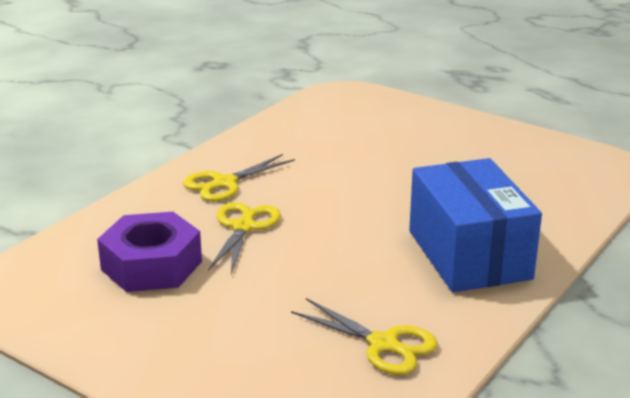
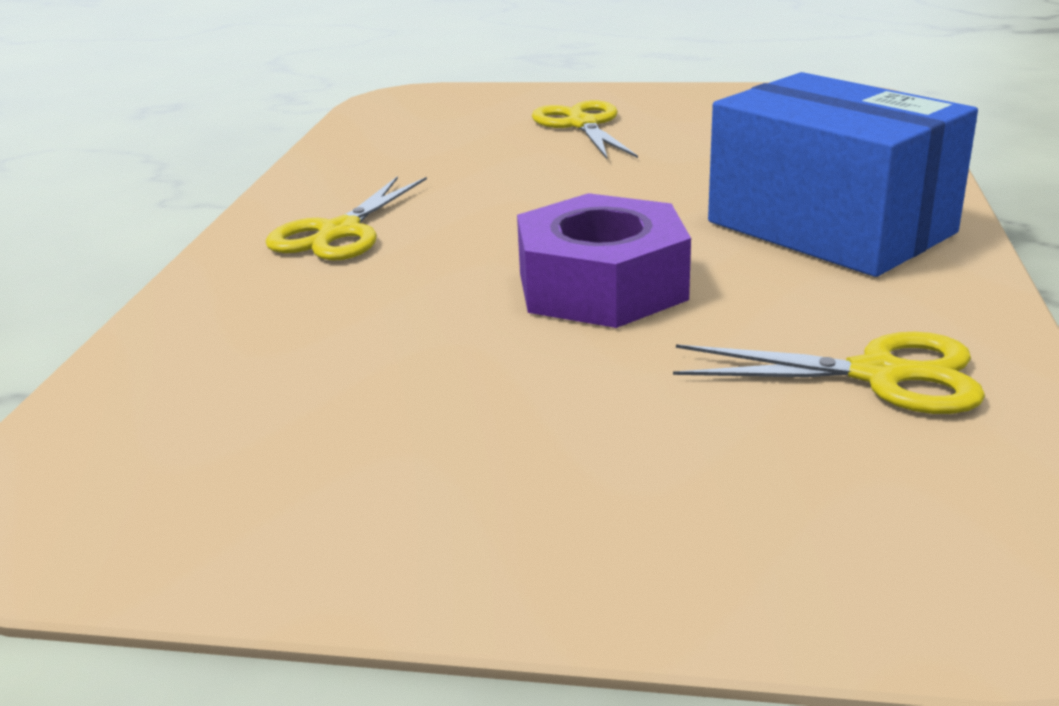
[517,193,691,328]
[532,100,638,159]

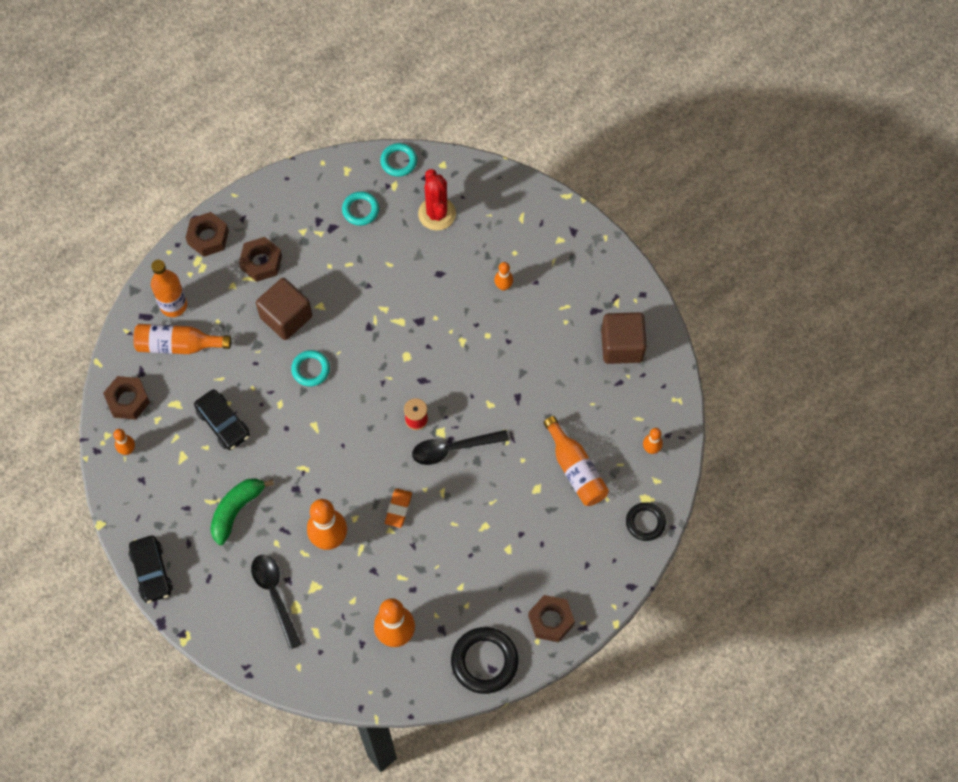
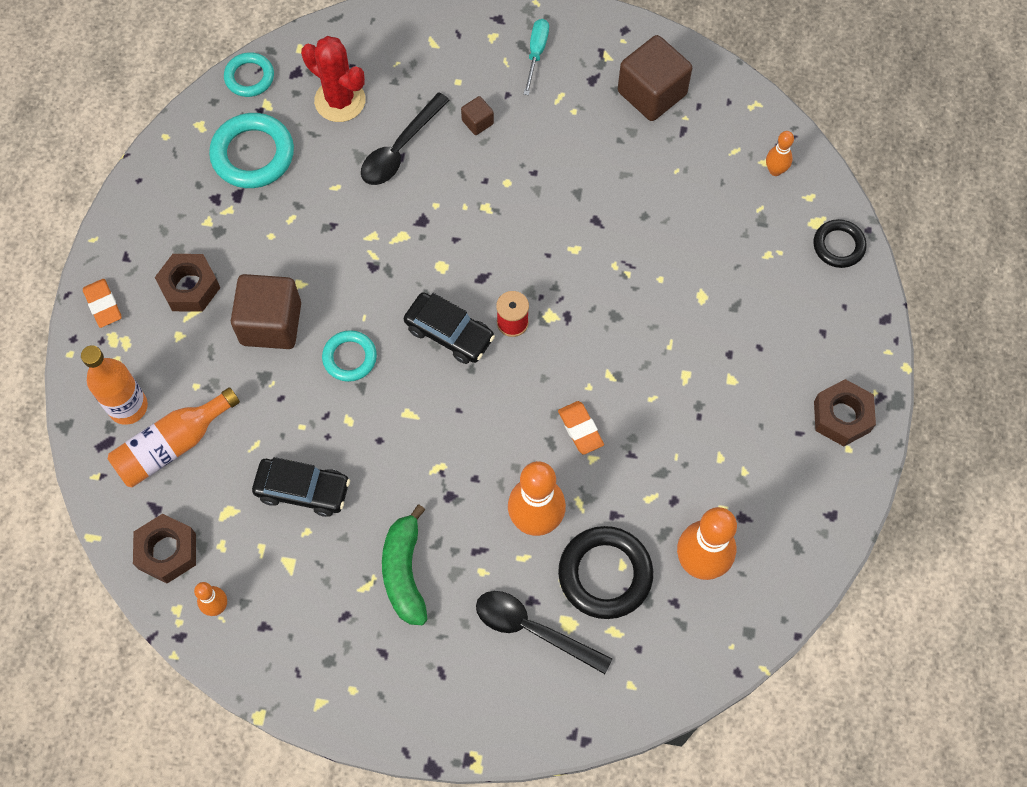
[83,279,122,328]
[209,113,294,188]
[361,92,450,185]
[404,292,495,364]
[461,96,494,135]
[523,19,549,95]
[558,526,653,619]
[543,416,609,506] (first image)

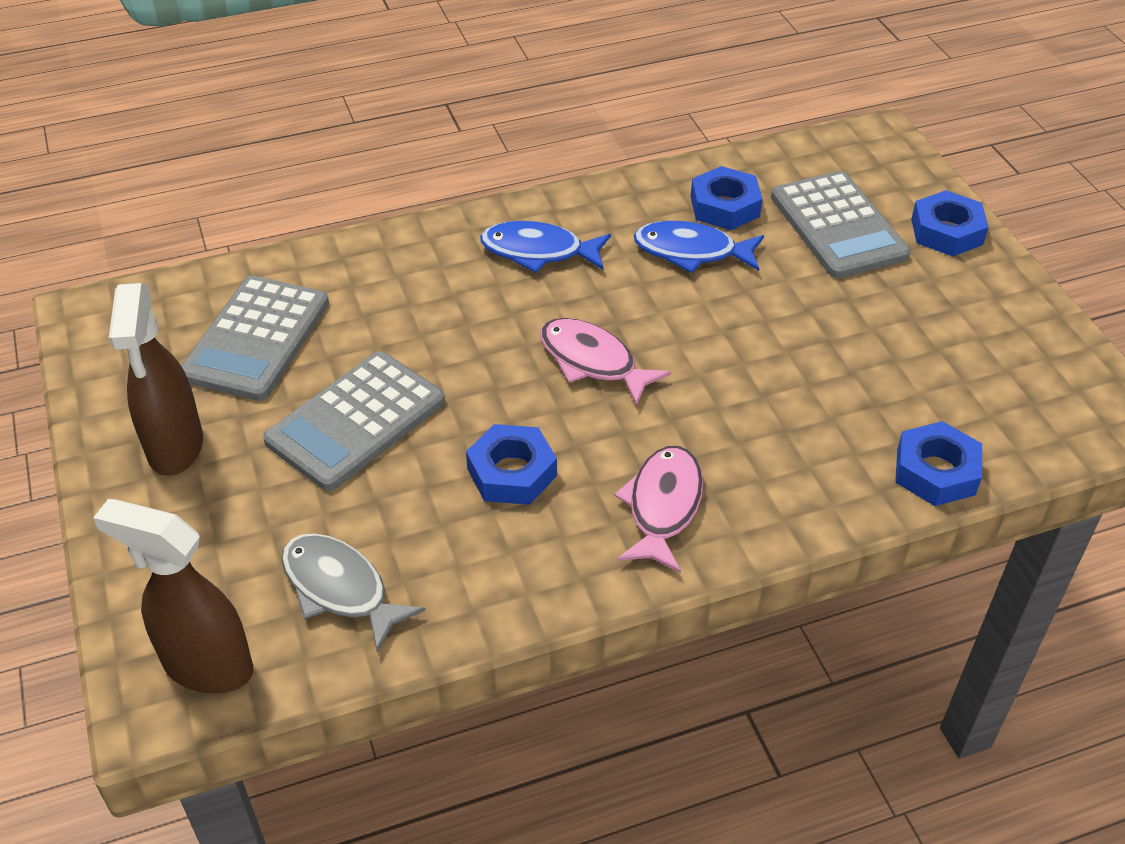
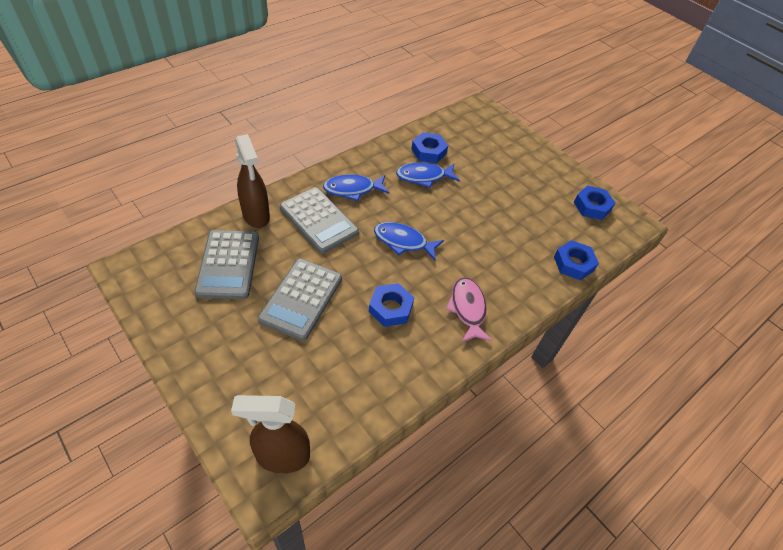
[235,134,270,228]
[280,187,359,254]
[374,222,444,260]
[574,186,616,220]
[281,533,425,653] (first image)

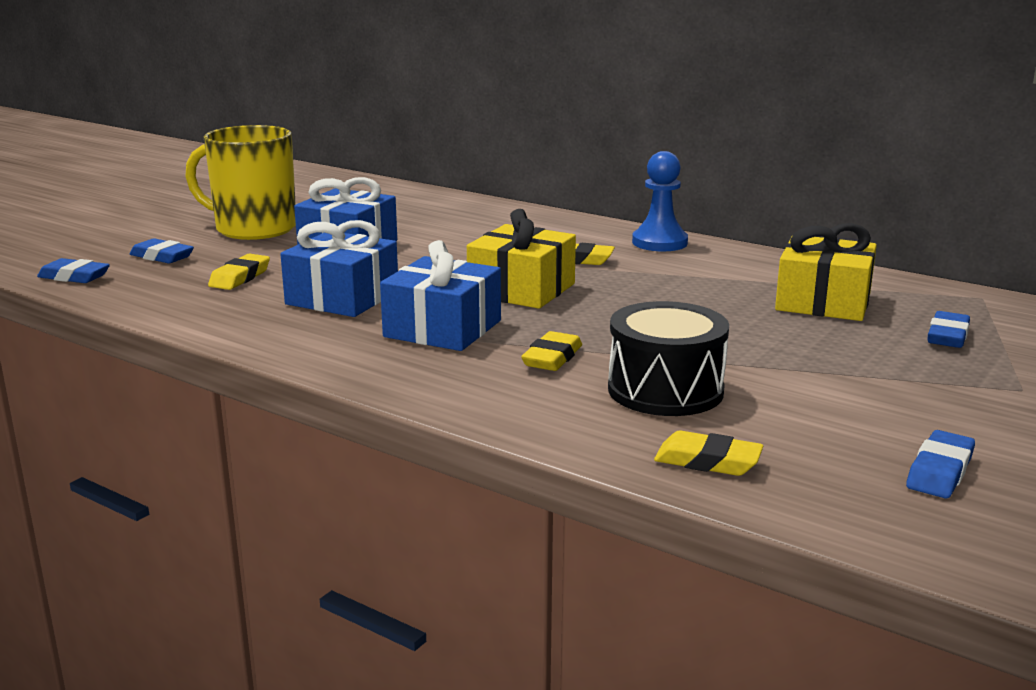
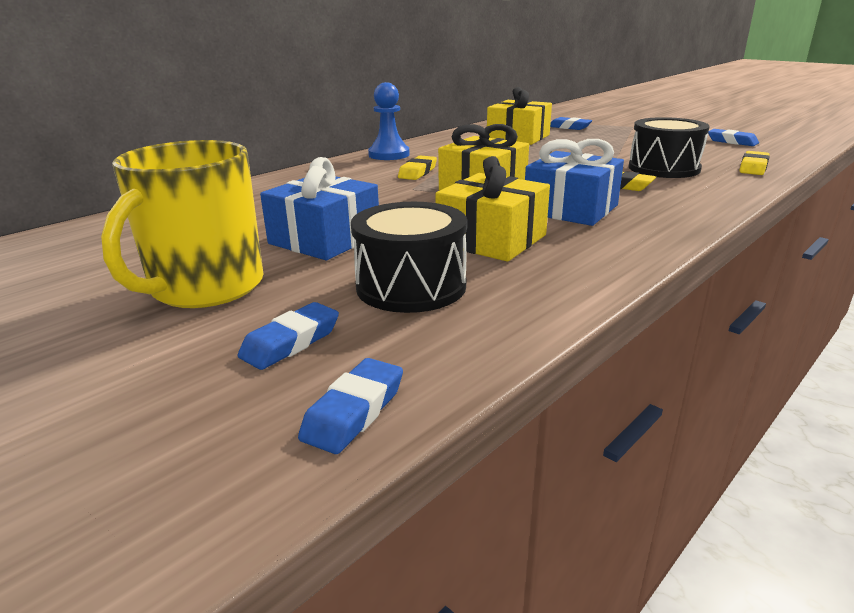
[351,202,467,313]
[435,156,550,262]

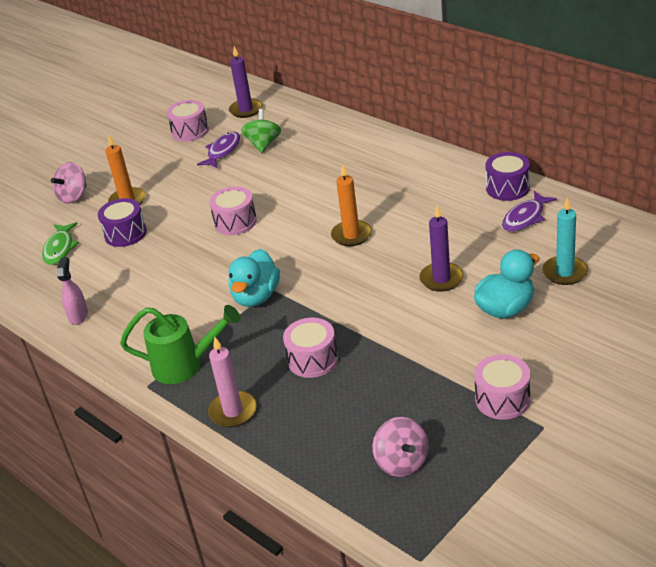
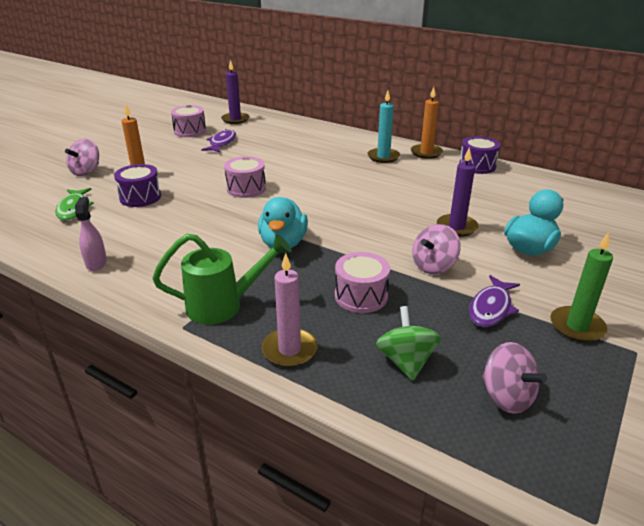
[368,91,400,163]
[376,306,441,381]
[411,87,443,159]
[413,224,461,274]
[469,275,520,327]
[550,232,613,342]

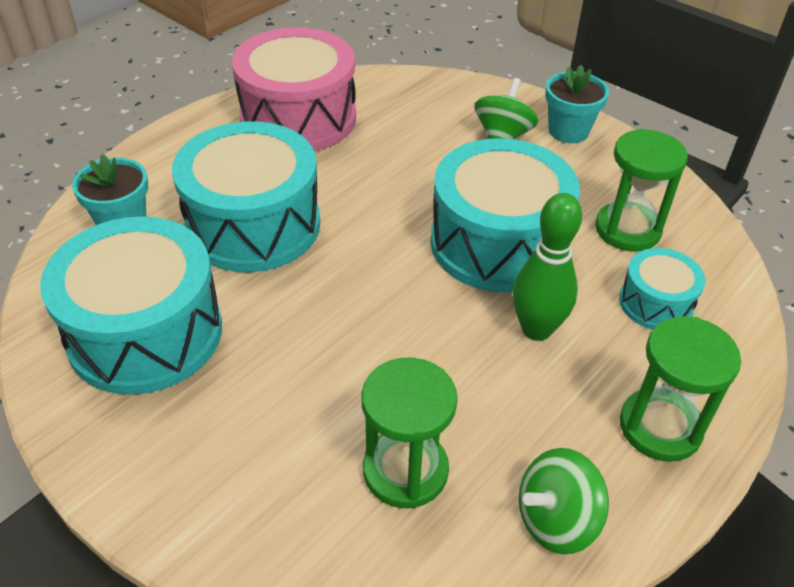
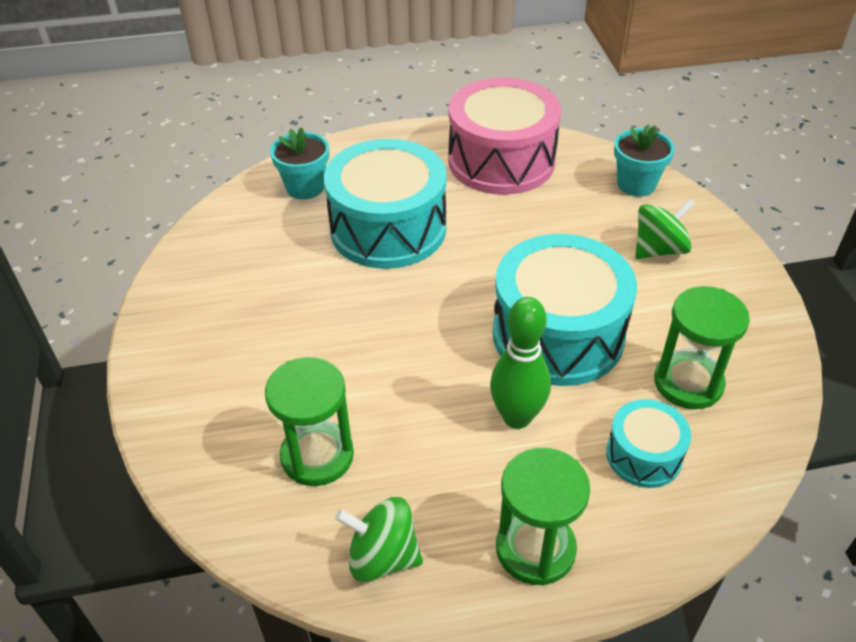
[614,124,675,197]
[40,216,222,395] (first image)

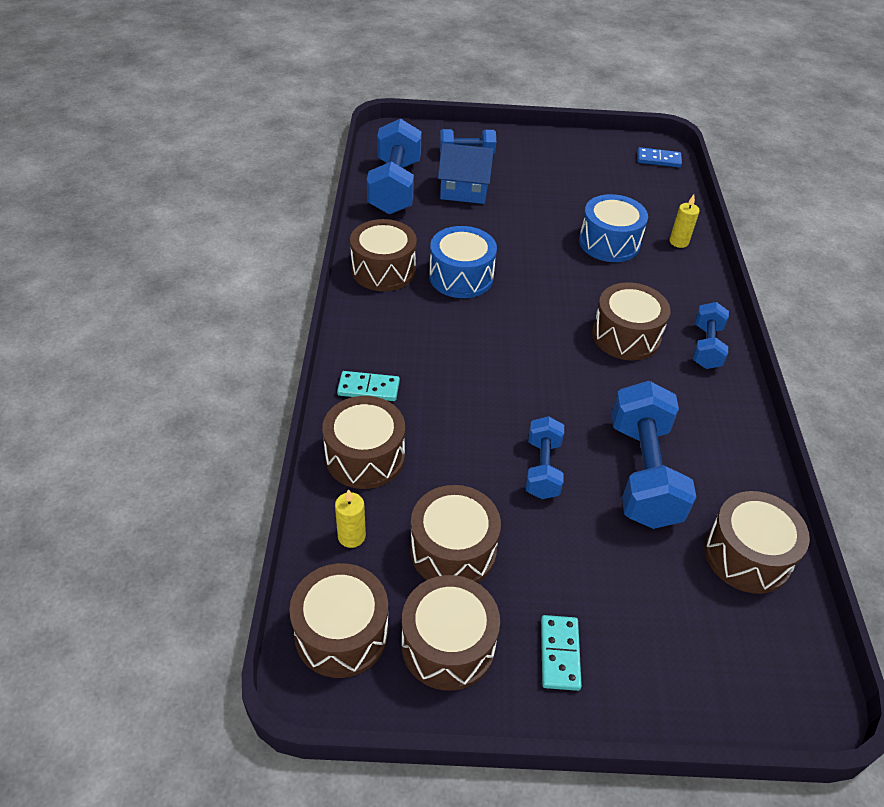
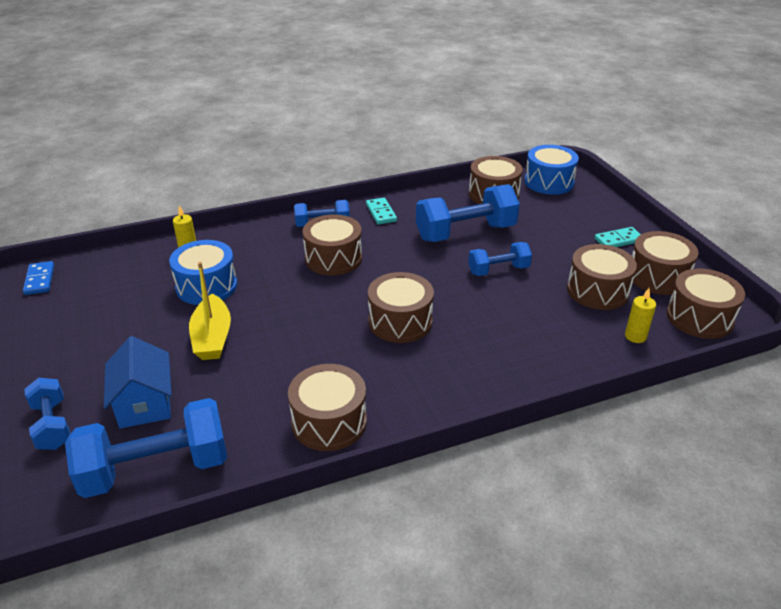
[189,262,231,360]
[366,198,397,225]
[368,272,434,343]
[525,145,579,195]

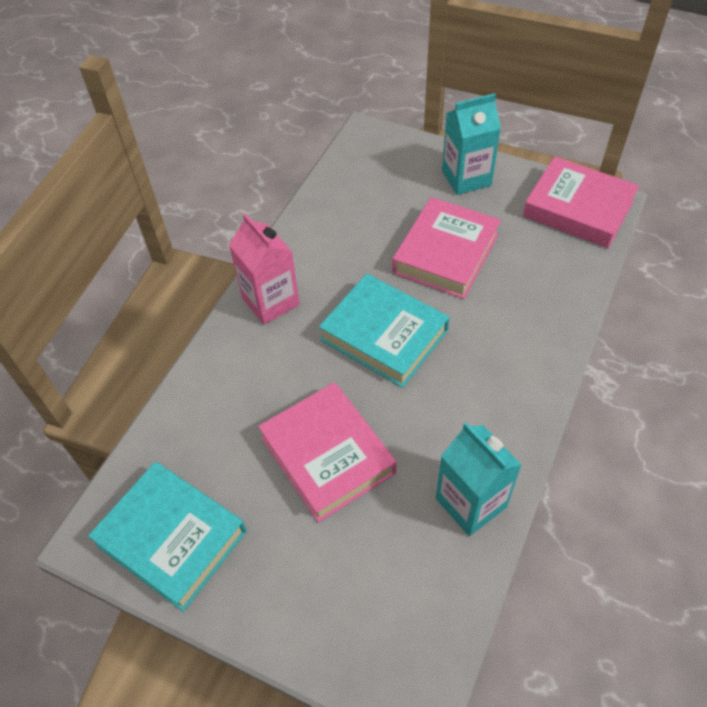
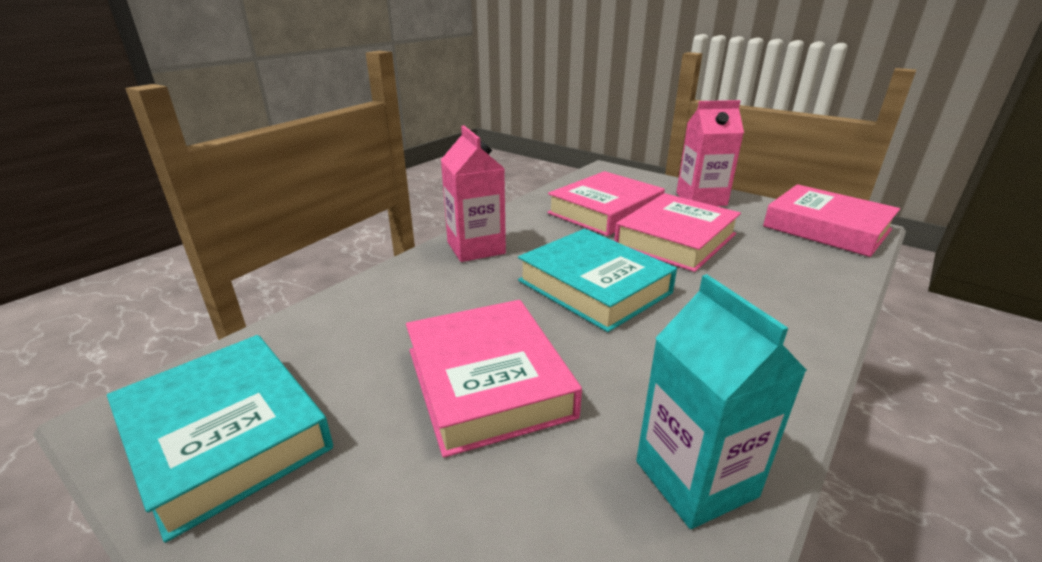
[547,171,665,236]
[676,100,744,206]

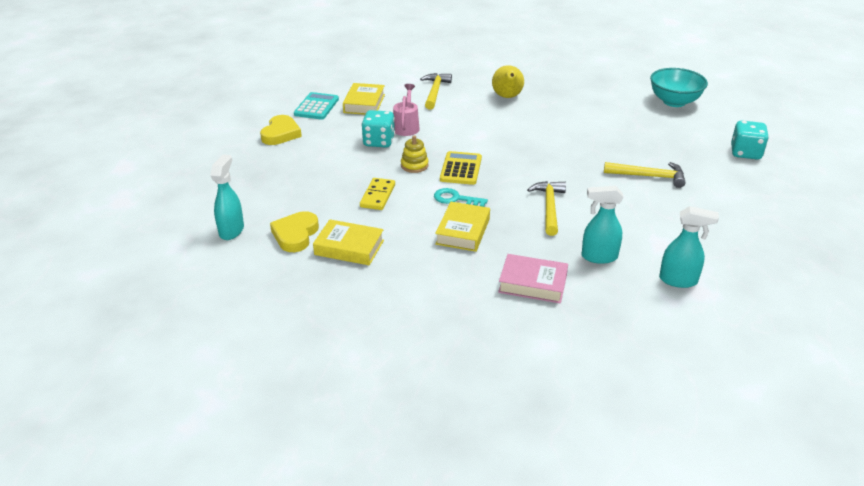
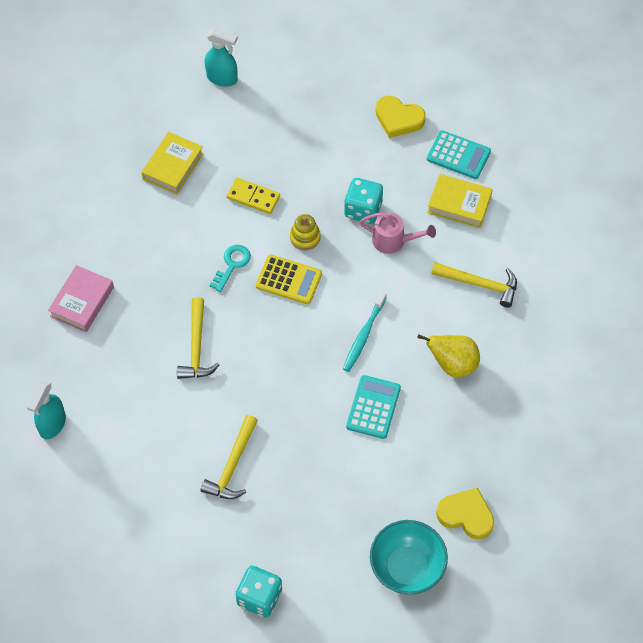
[177,297,219,379]
[343,291,387,372]
[346,375,401,439]
[436,488,494,540]
[435,202,490,252] (first image)
[581,186,624,264] (first image)

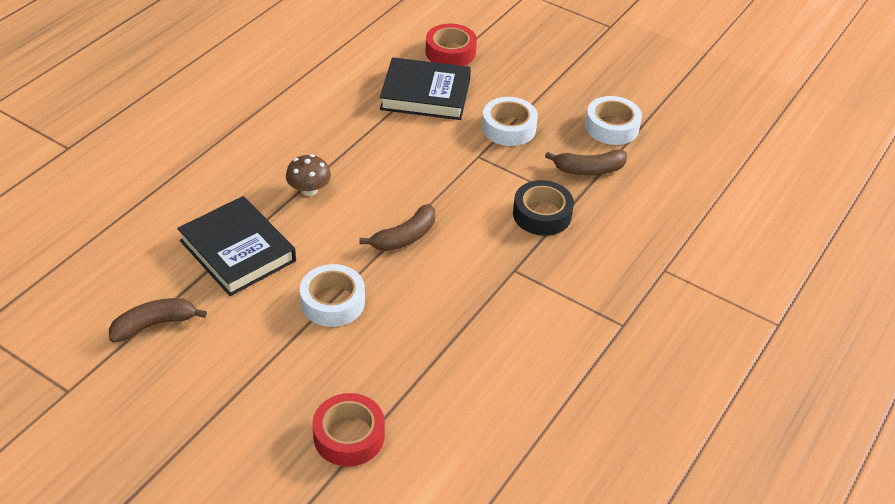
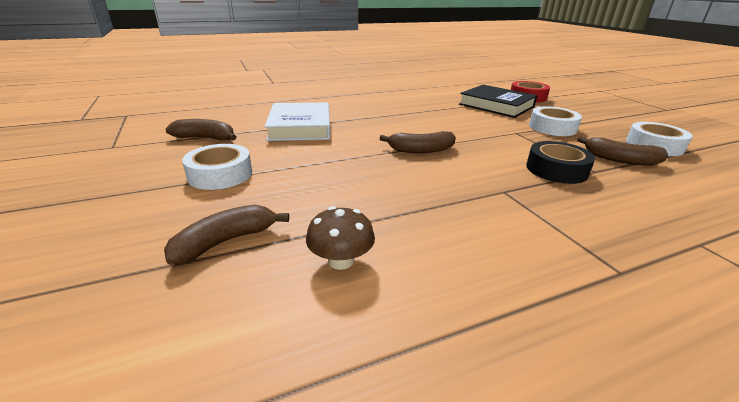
[164,204,289,265]
[182,144,252,190]
[264,102,330,141]
[306,206,375,270]

